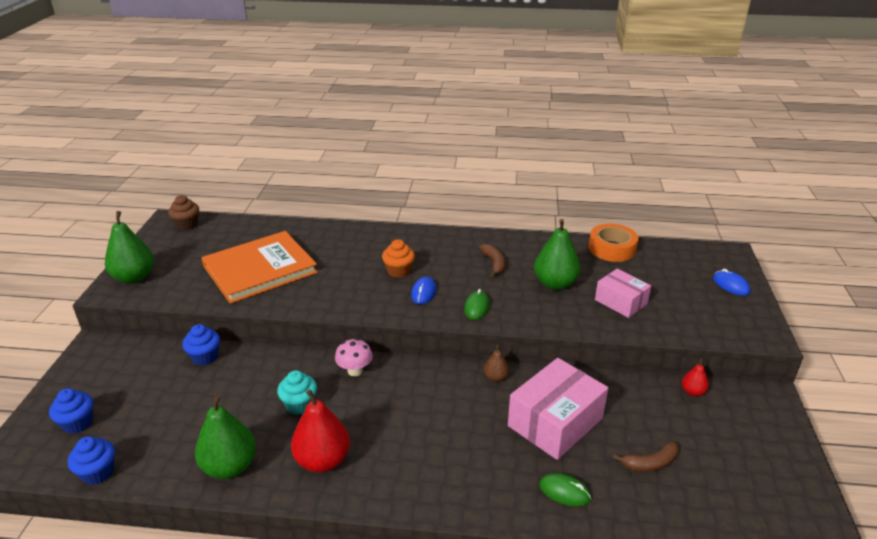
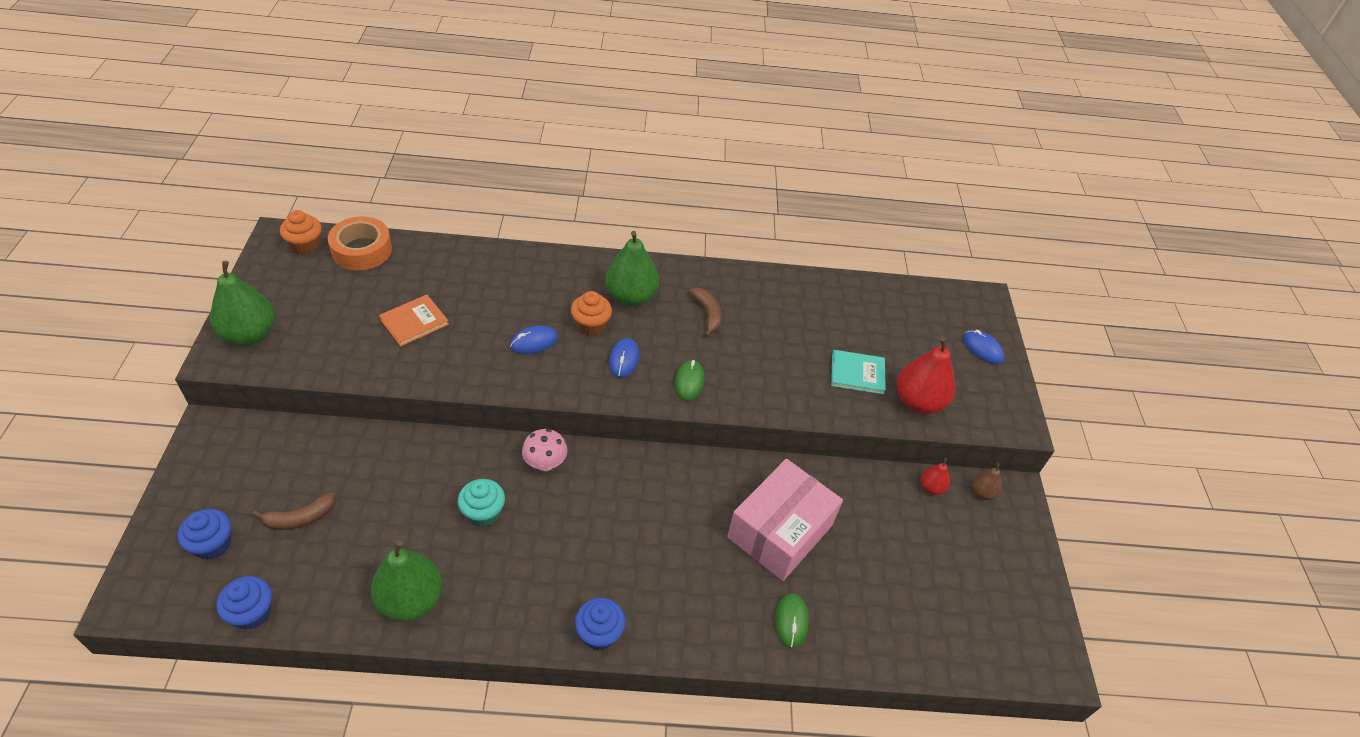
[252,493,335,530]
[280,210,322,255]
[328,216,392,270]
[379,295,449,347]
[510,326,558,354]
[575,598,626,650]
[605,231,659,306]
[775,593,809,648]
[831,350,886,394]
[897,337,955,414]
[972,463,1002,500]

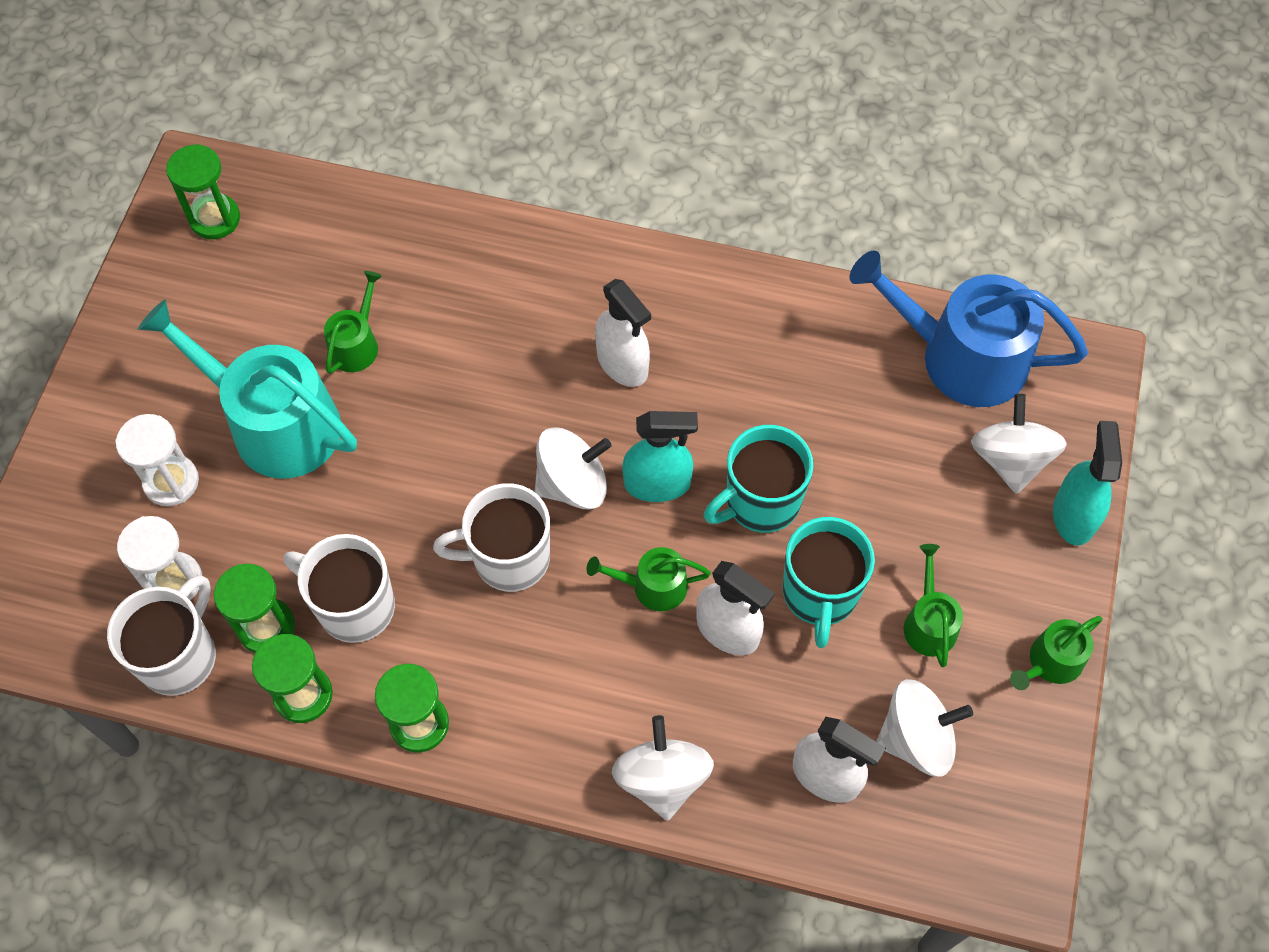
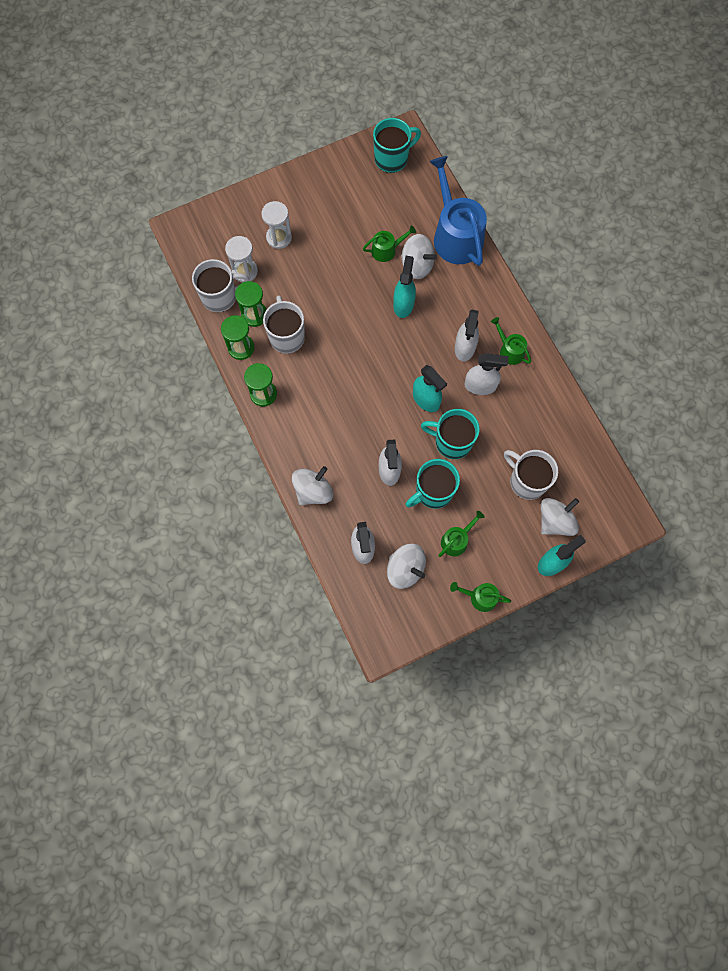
[373,118,421,173]
[393,256,416,318]
[401,234,437,279]
[429,156,487,266]
[465,353,509,395]
[491,317,531,365]
[504,450,558,500]
[138,299,357,479] (first image)

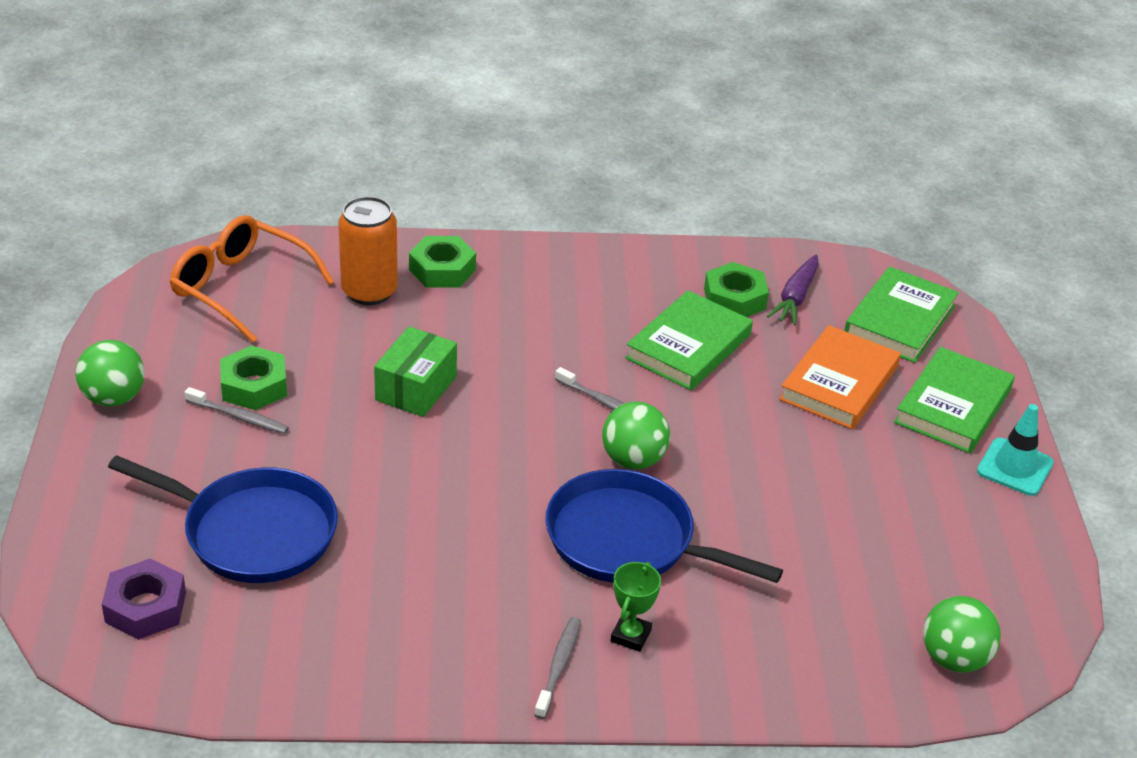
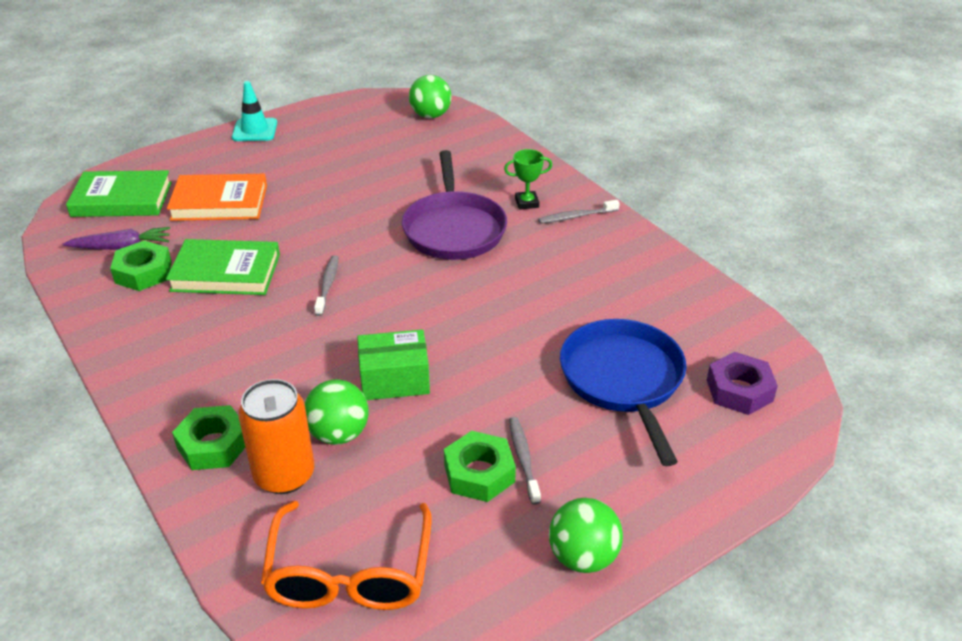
[304,379,369,445]
[402,150,507,260]
[894,347,1015,454] (first image)

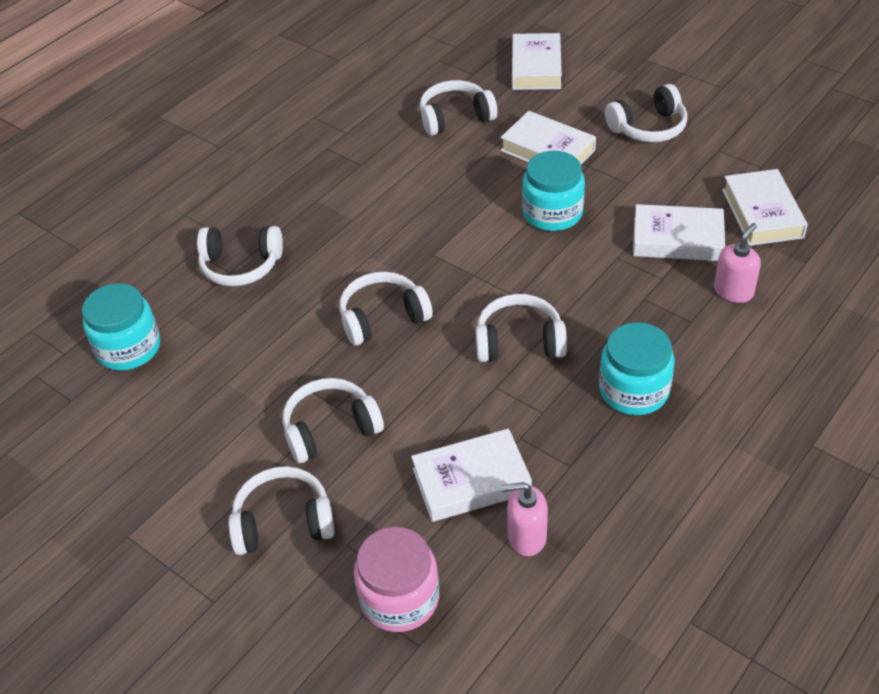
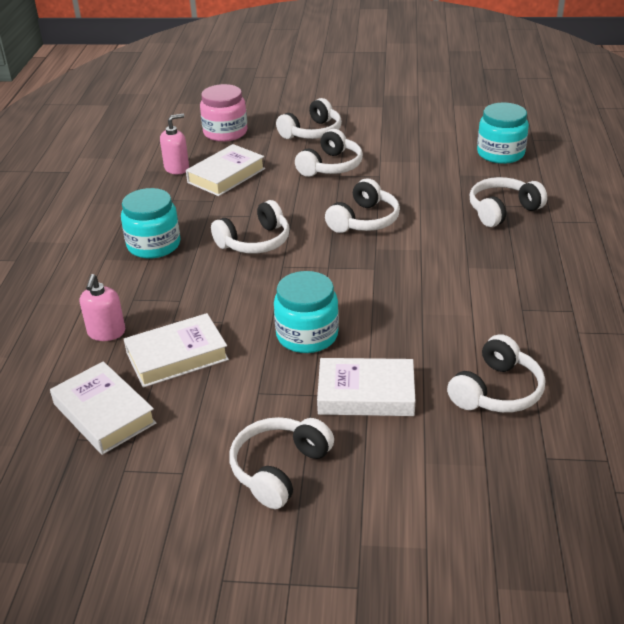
[512,33,562,90] (first image)

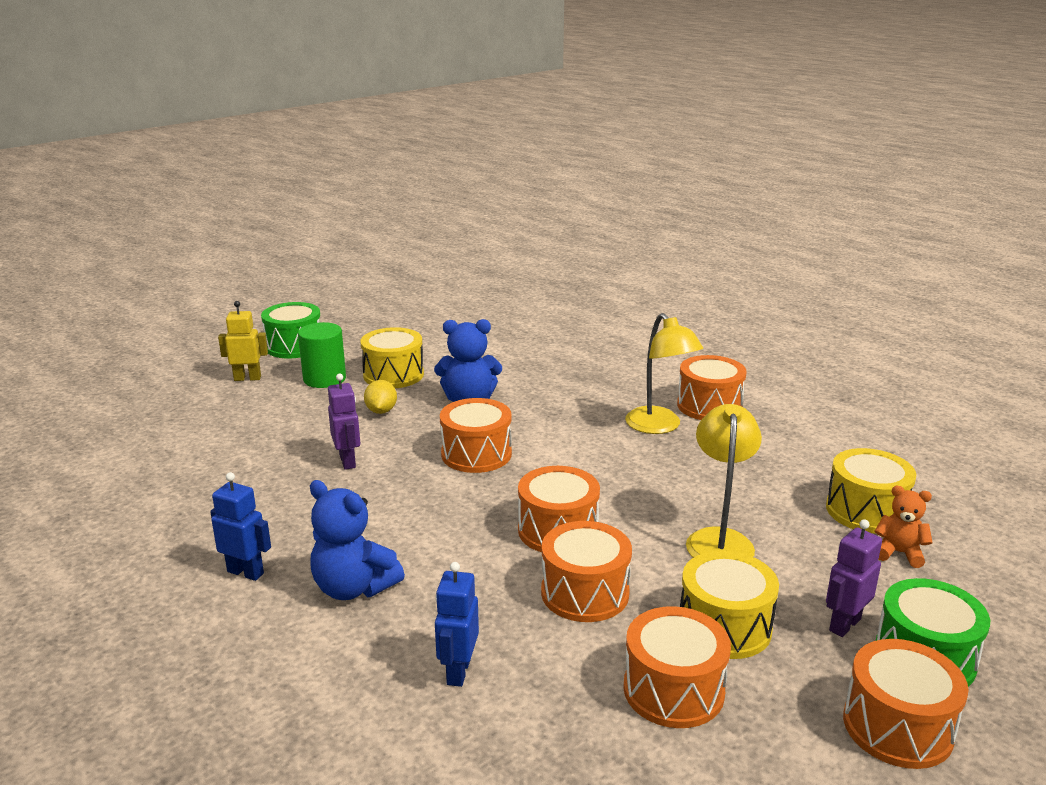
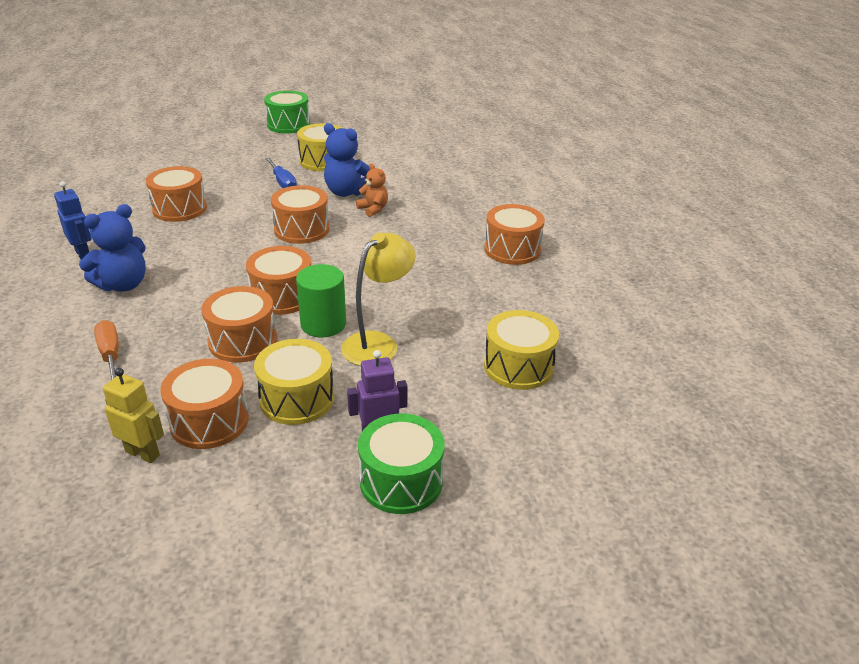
[79,204,146,291]
[94,320,119,381]
[103,368,164,463]
[146,166,207,222]
[265,158,297,188]
[296,264,346,337]
[356,163,388,217]
[328,374,360,470] (first image)
[625,313,703,434] (first image)

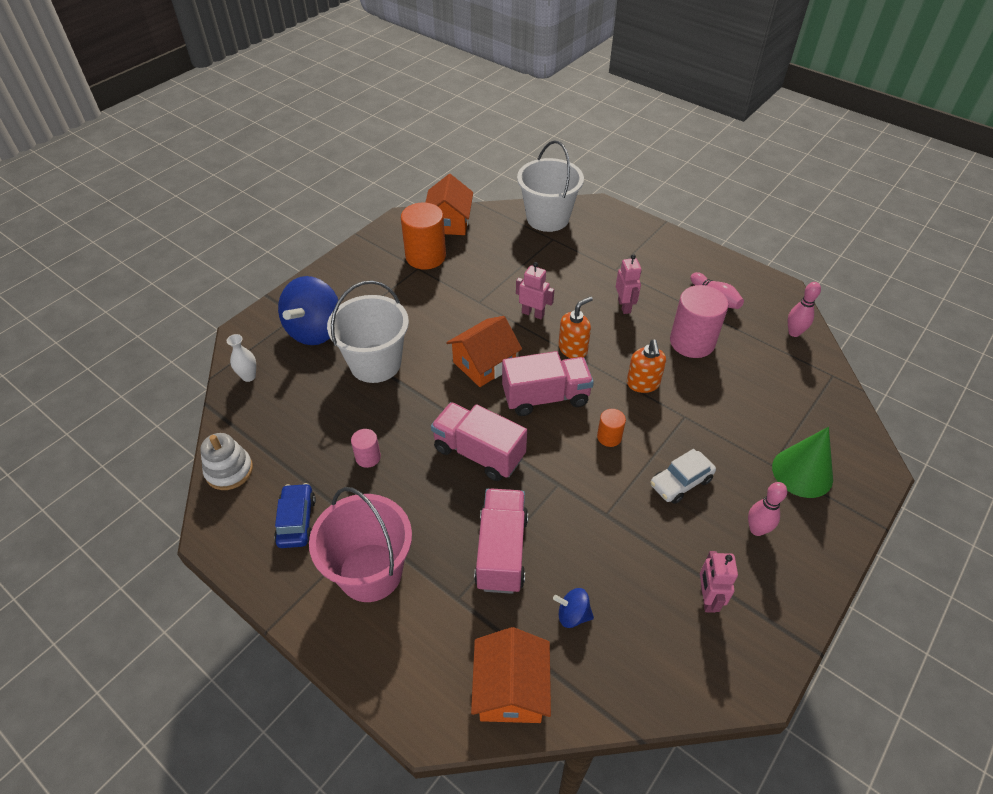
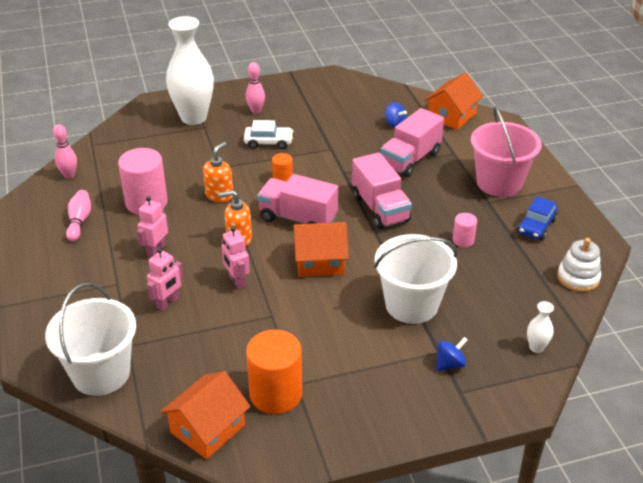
[147,248,183,311]
[166,16,214,125]
[436,337,467,371]

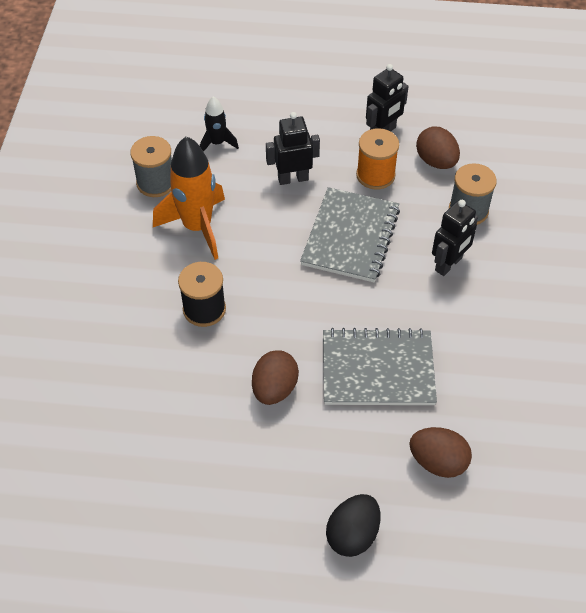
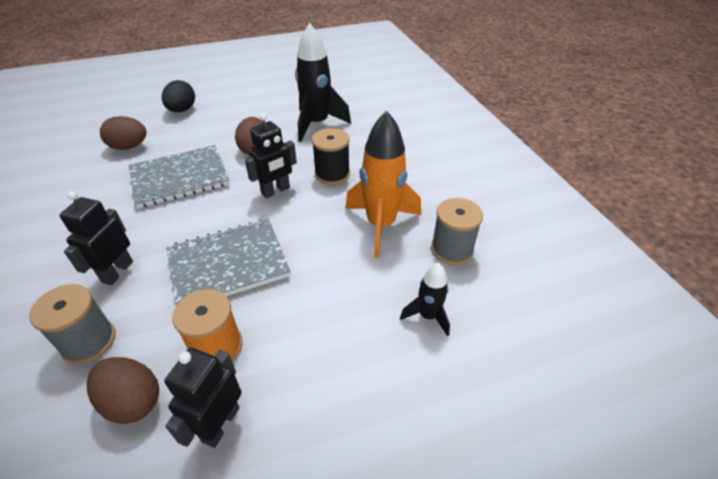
[166,219,291,306]
[245,113,297,198]
[295,23,351,142]

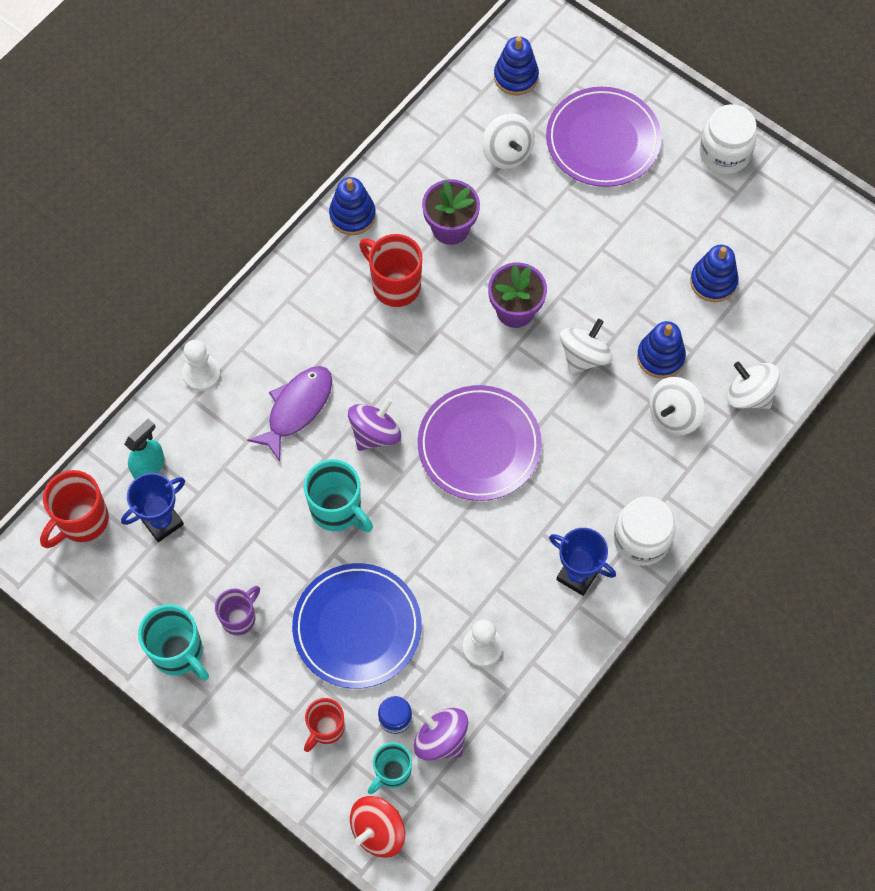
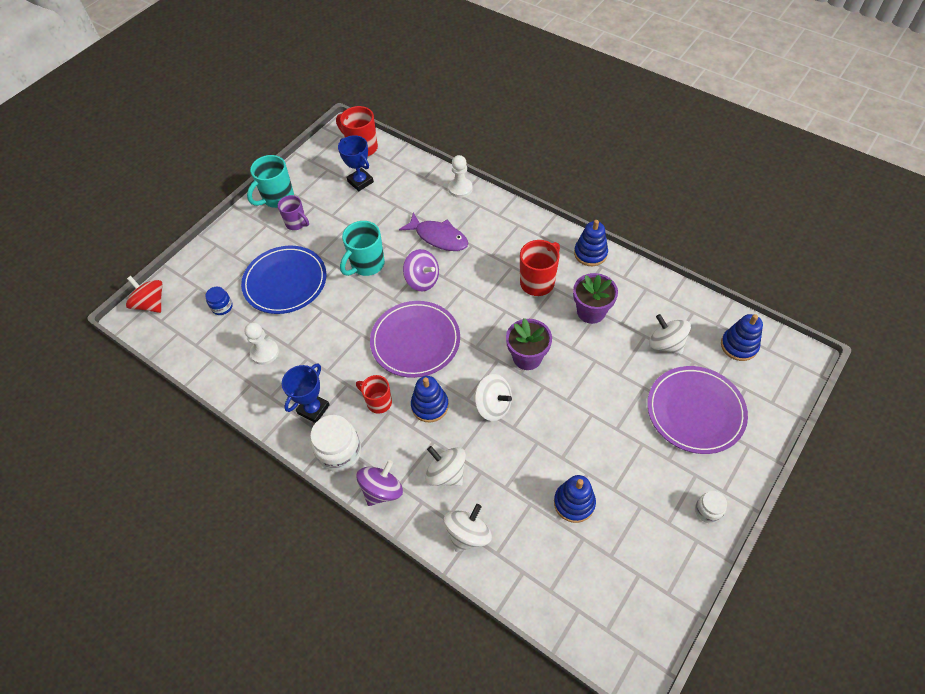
[356,375,392,414]
[356,460,403,506]
[411,376,449,422]
[649,314,691,355]
[695,491,727,523]
[124,419,165,479] (first image)
[368,742,412,794] (first image)

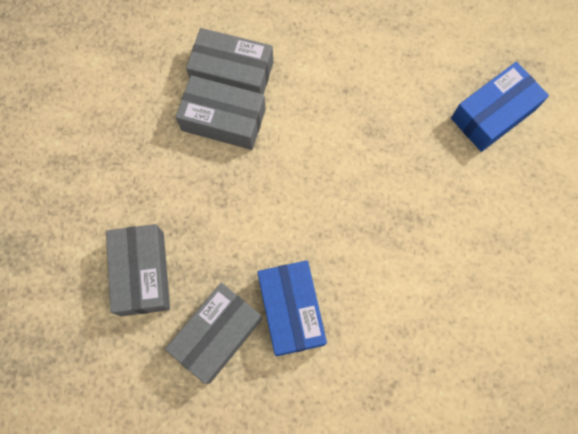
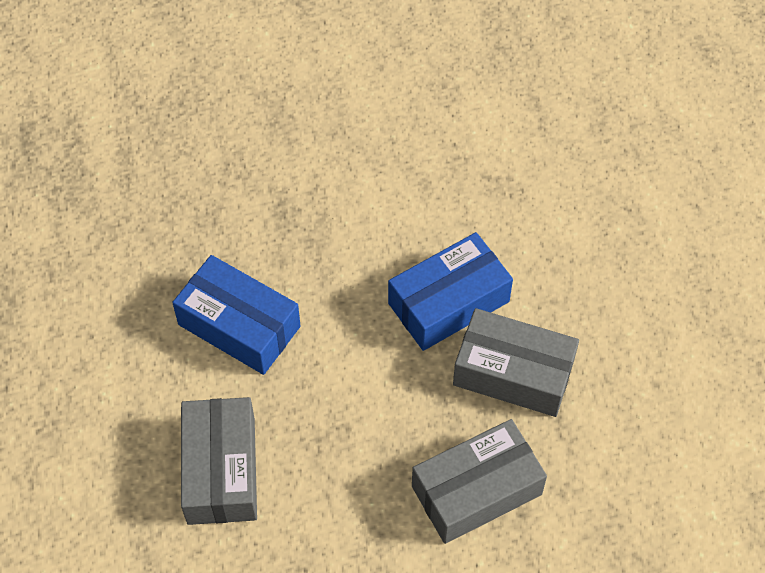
[172,255,300,375]
[186,28,273,94] (first image)

